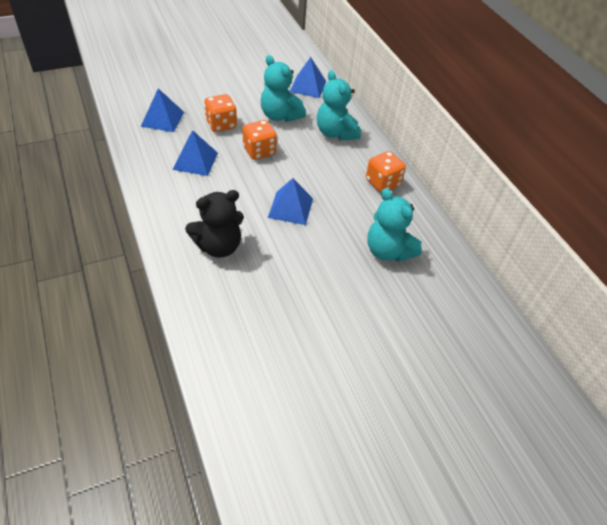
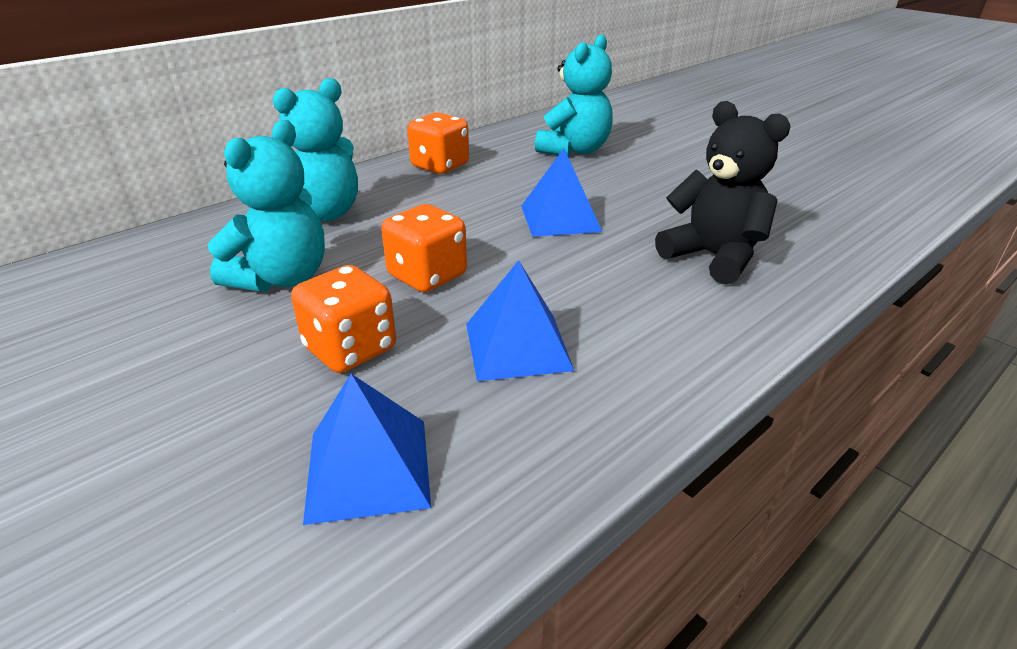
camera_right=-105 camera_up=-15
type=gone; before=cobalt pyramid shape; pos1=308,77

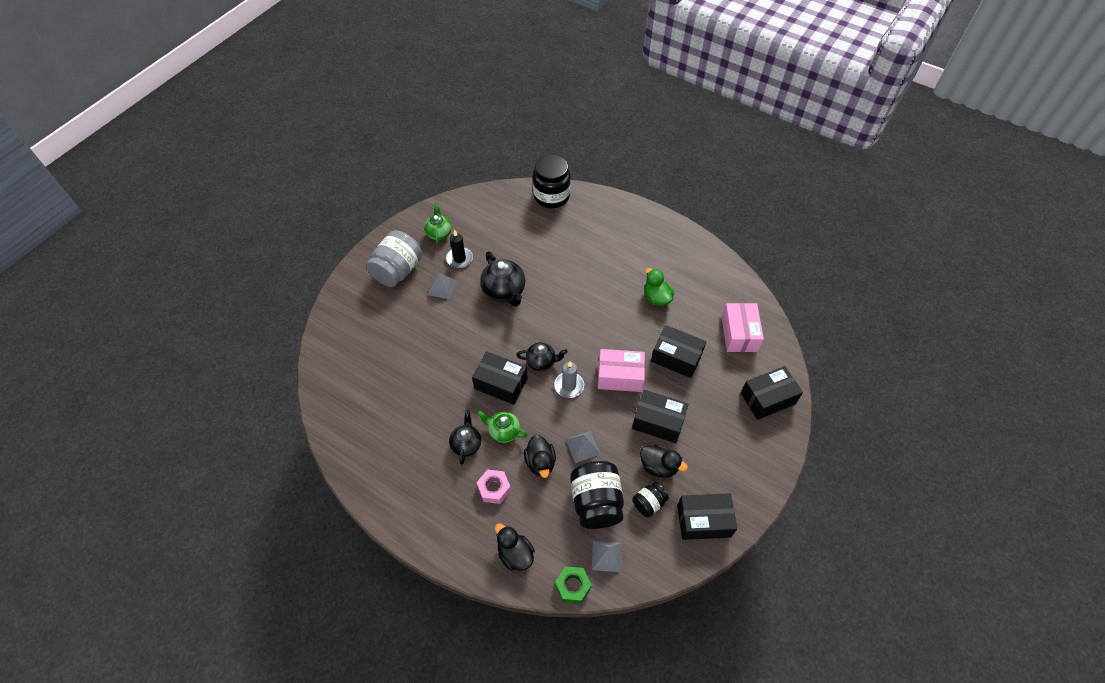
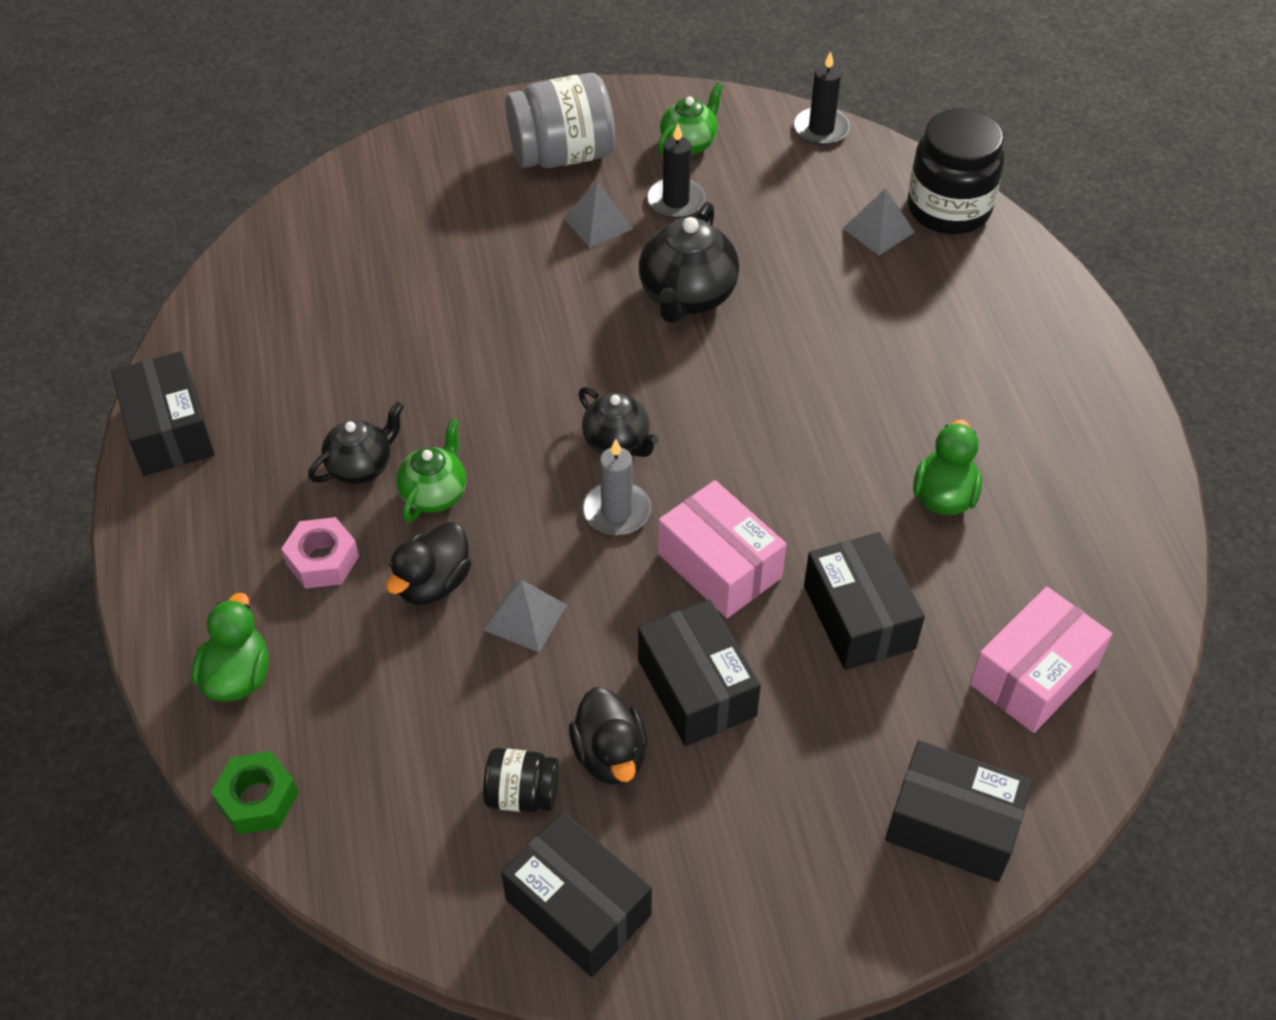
camera_right=45 camera_up=-5
type=shifted; before=ebony box; pos1=500,378; pos2=163,413
type=rotated; before=emerald china teapot; pos1=502,426; pos2=431,470; turn=45
type=repainted; before=ebony duck; after=emerald duck; pos1=515,547; pos2=230,647
type=gone; before=ebony preserve jar; pos1=597,495
type=shifted; before=ash-grey pyramid shape; pos1=607,556; pos2=879,221
type=new; after=ebony pillar candle; pos2=822,98

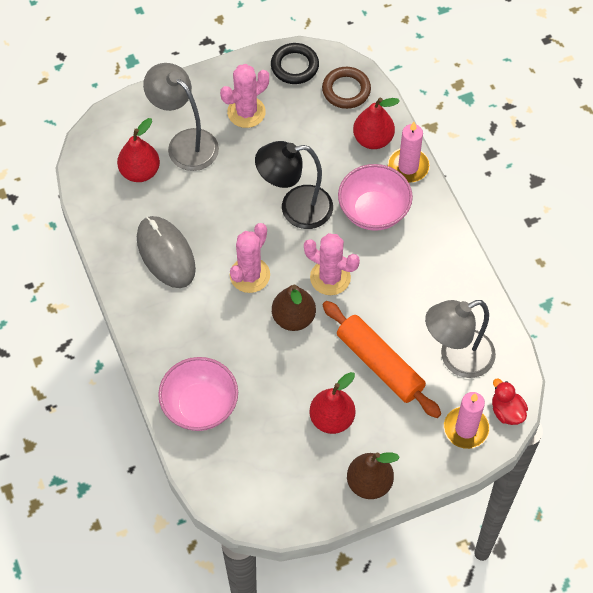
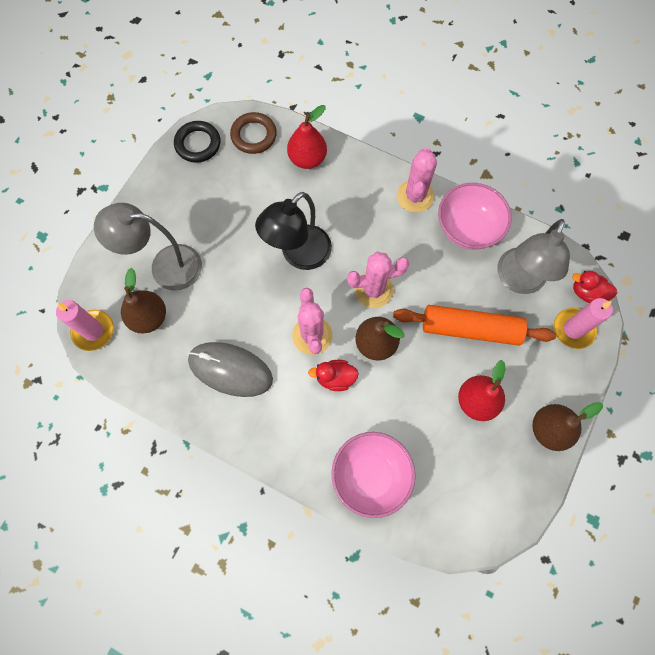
camera_right=-40 camera_up=10
type=repainted; before=red pear; after=brown pear; pos1=138,150; pos2=143,300
type=shifted; before=rose-pink cactus; pos1=244,96; pos2=417,180
type=shifted; before=rose-pink deep dish; pos1=375,197; pos2=475,216
type=shifted; before=rose-pink pillar candle; pos1=409,152; pos2=85,325
type=new; after=red duck; pos2=333,375

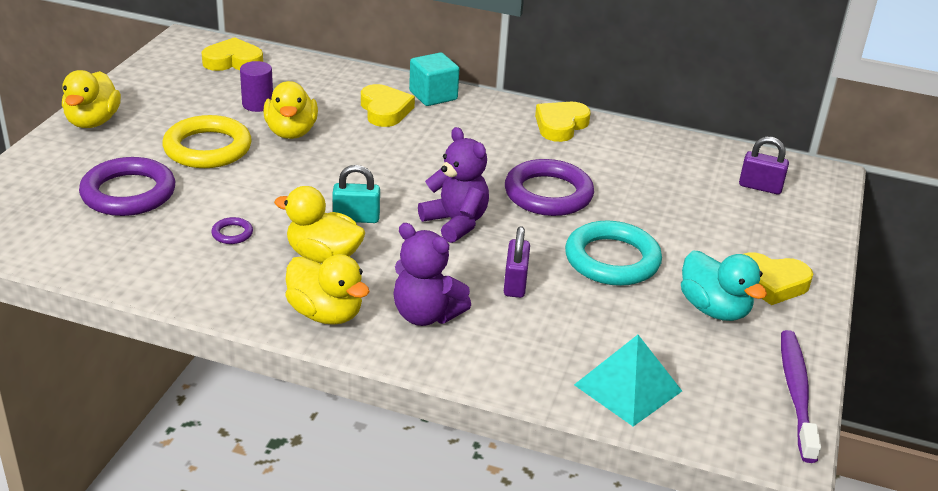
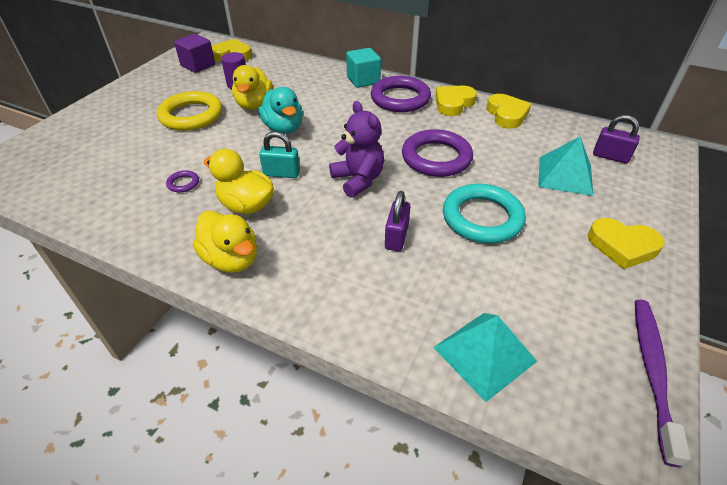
camera_right=10 camera_up=10
type=gone; before=golden duck; pos1=91,99
type=shifted; before=purple torus; pos1=127,186; pos2=401,94
type=shifted; before=golden heart shape; pos1=388,105; pos2=508,111
type=gone; before=purple teddy bear; pos1=432,274
type=shifted; before=teal duck; pos1=724,285; pos2=280,110
type=new; after=purple block; pos2=194,53
type=new; after=teal pyramid shape; pos2=565,166

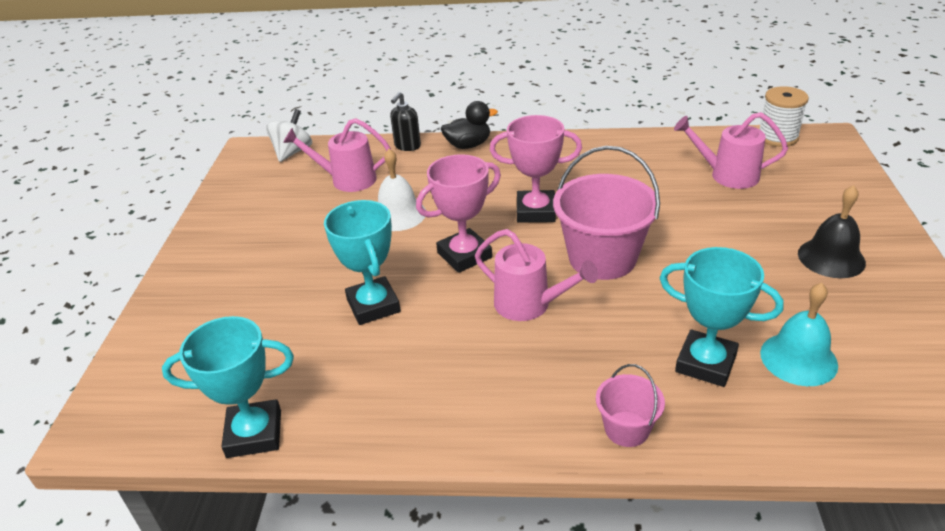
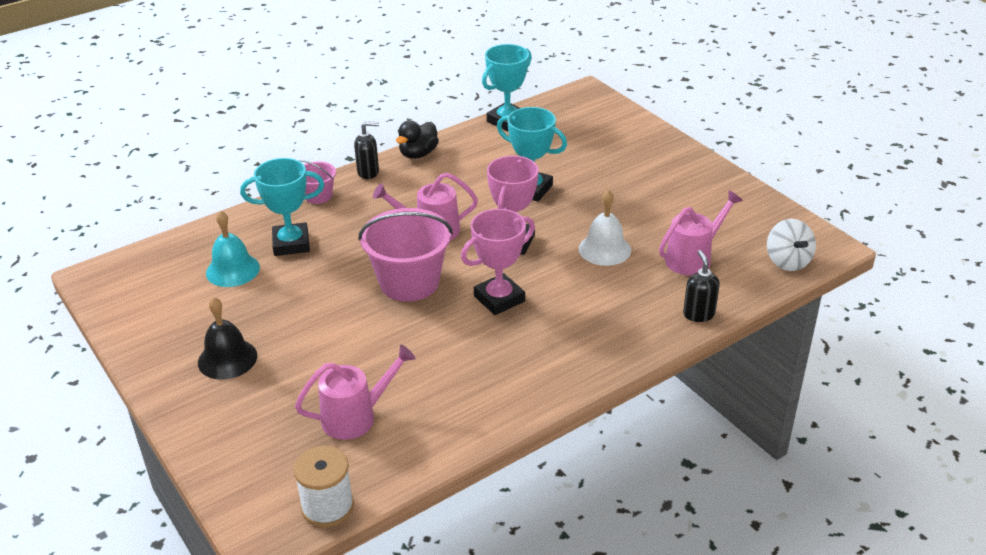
camera_right=140 camera_up=0
type=shifted; before=ebony duck; pos1=469,125; pos2=417,139
type=new; after=ebony soap pump; pos2=366,150

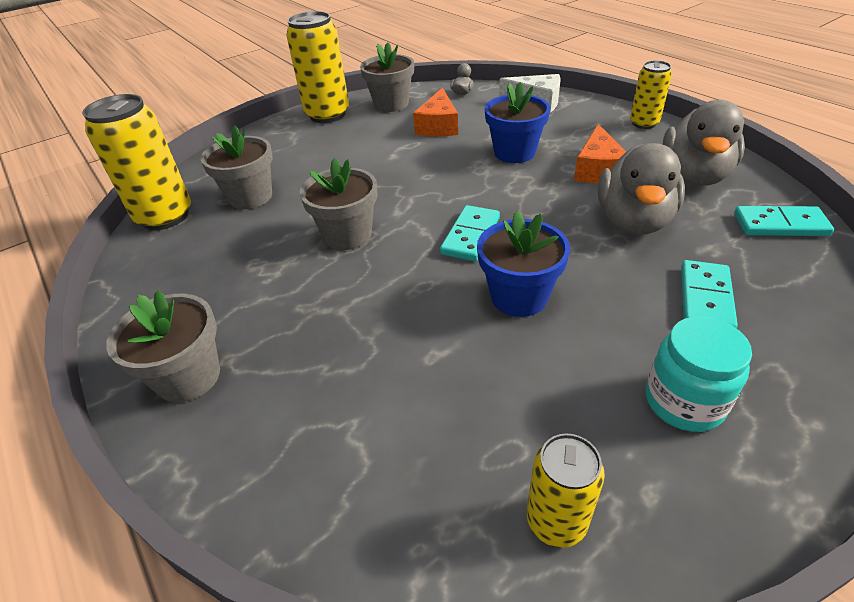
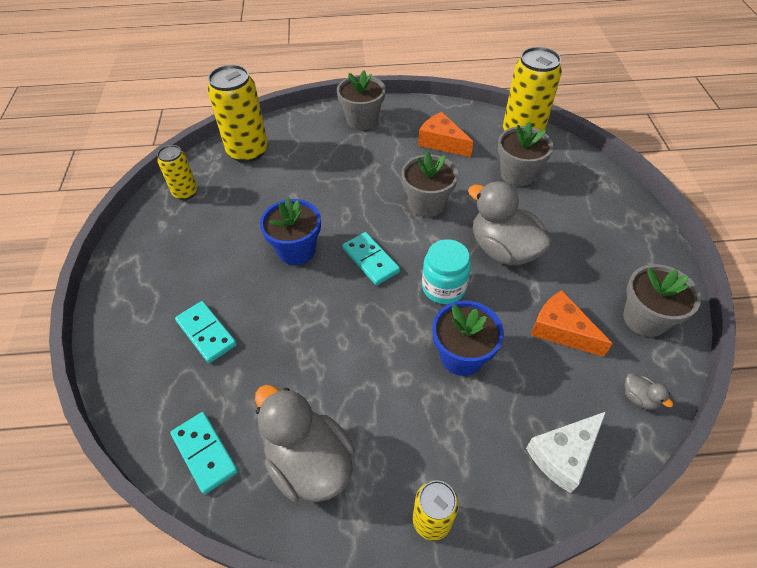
camera_right=120 camera_up=10
type=shifted; before=golden can; pos1=317,67; pos2=237,114
type=shifted; before=orange-coloured cheese; pos1=600,153; pos2=445,134
type=shifted; before=ash-grey duck; pos1=641,189; pos2=510,223
type=shifted; before=teal preserve jar; pos1=699,374; pos2=446,271
type=rotated; before=teal domino; pos1=784,221; pos2=204,453; turn=-75

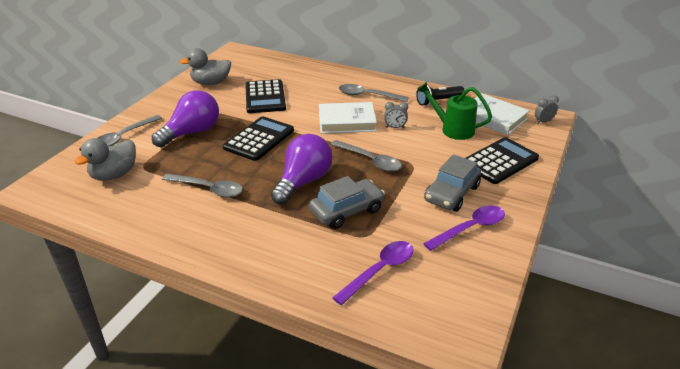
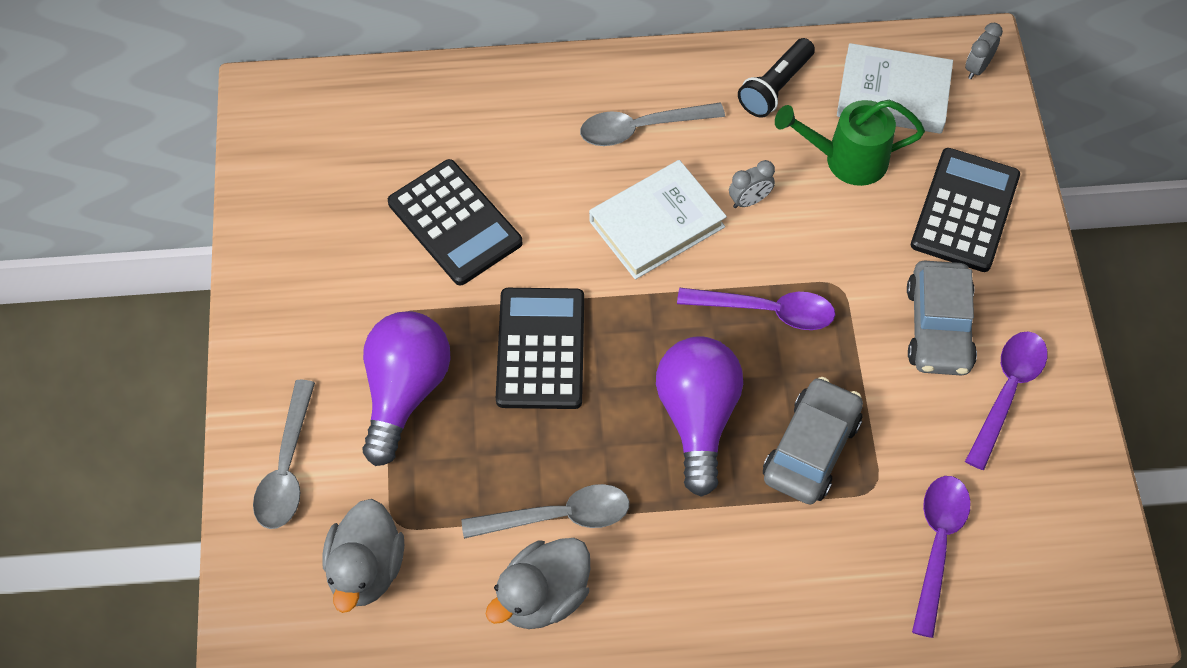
camera_right=-30 camera_up=25
type=shifted; before=ash-grey duck; pos1=205,66; pos2=538,583
type=repainted; before=ash-grey tablespoon; after=purple tablespoon; pos1=366,156; pos2=756,309

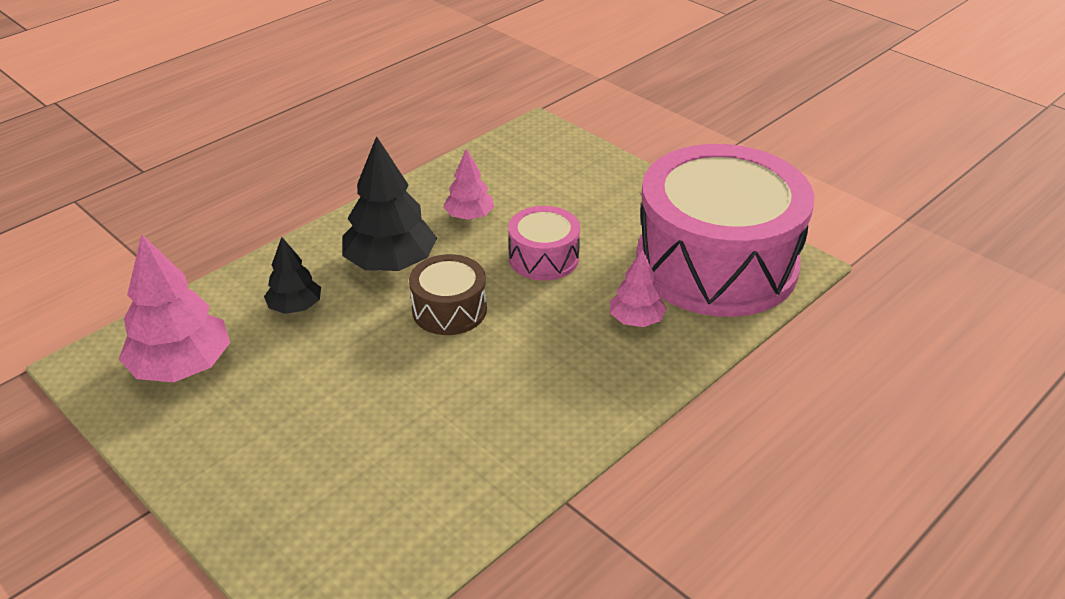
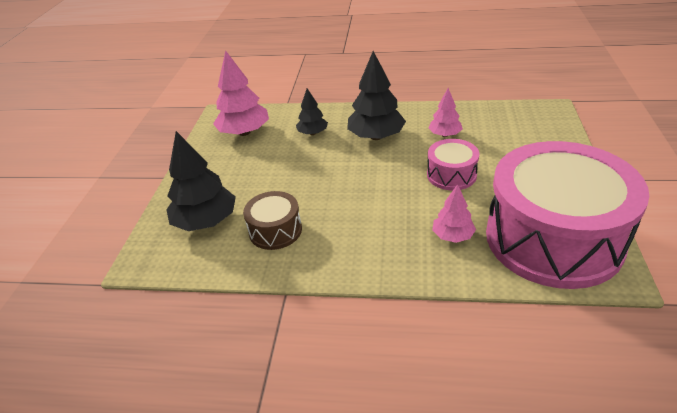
camera_right=55 camera_up=0
type=shifted; before=brown toy drum; pos1=448,294; pos2=272,220
type=new; after=ebony fir tree; pos2=201,181

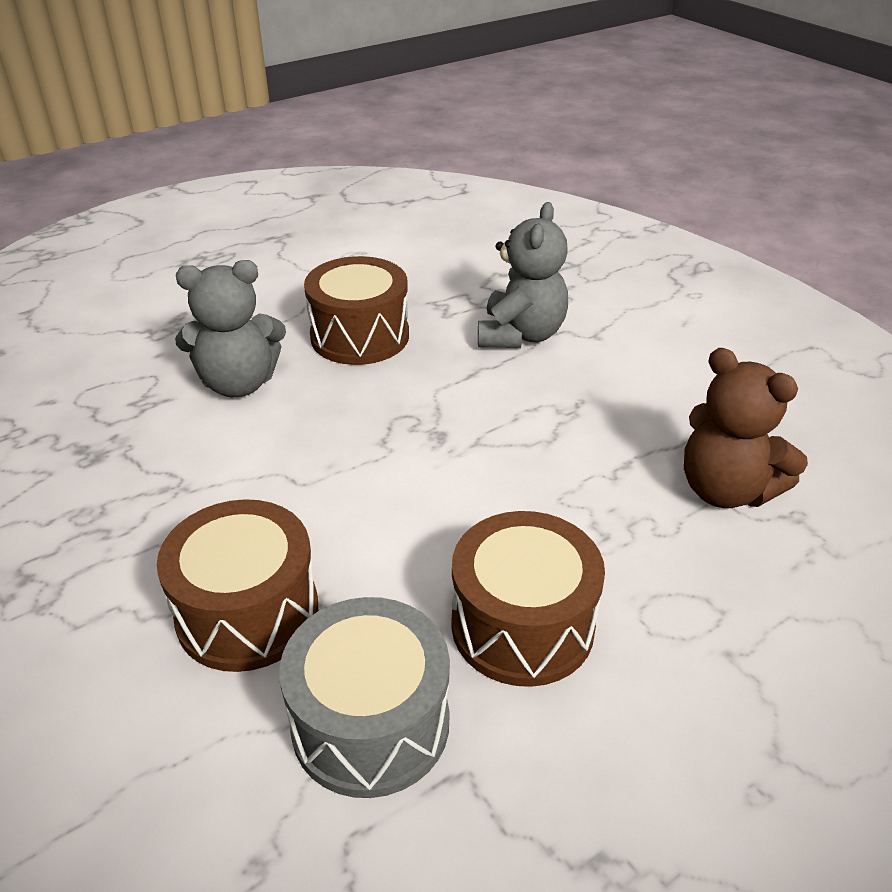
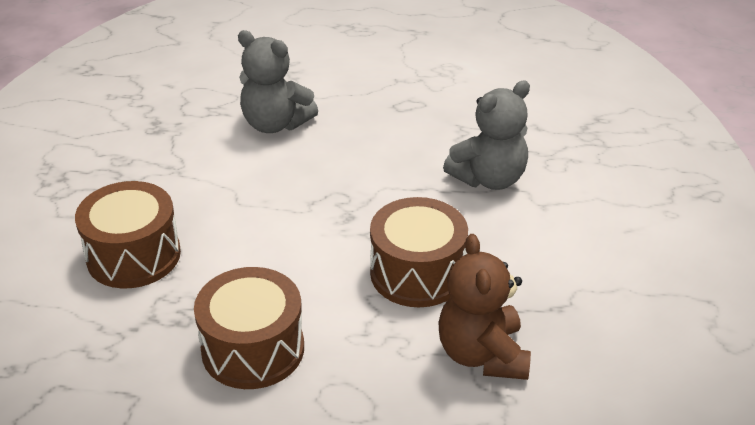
camera_right=40 camera_up=0
type=gone; before=ash-grey toy drum; pos1=364,697
type=shifted; before=brown toy drum; pos1=356,310; pos2=419,252

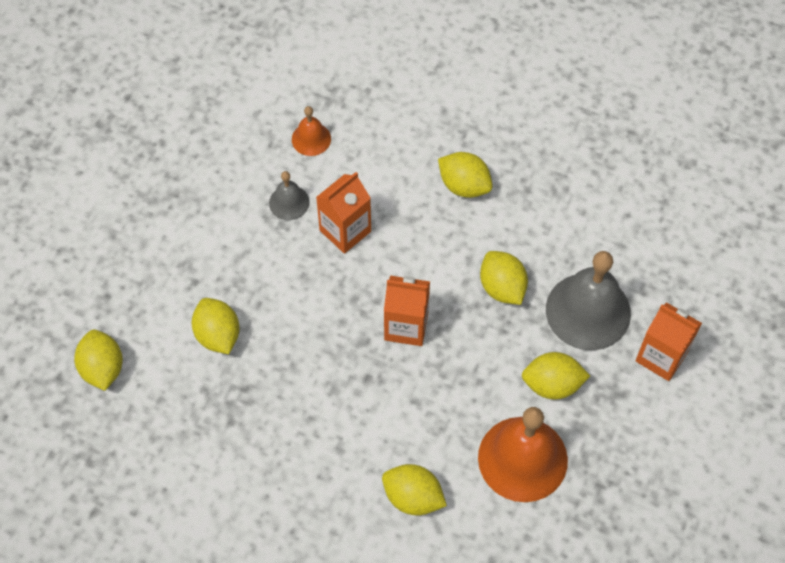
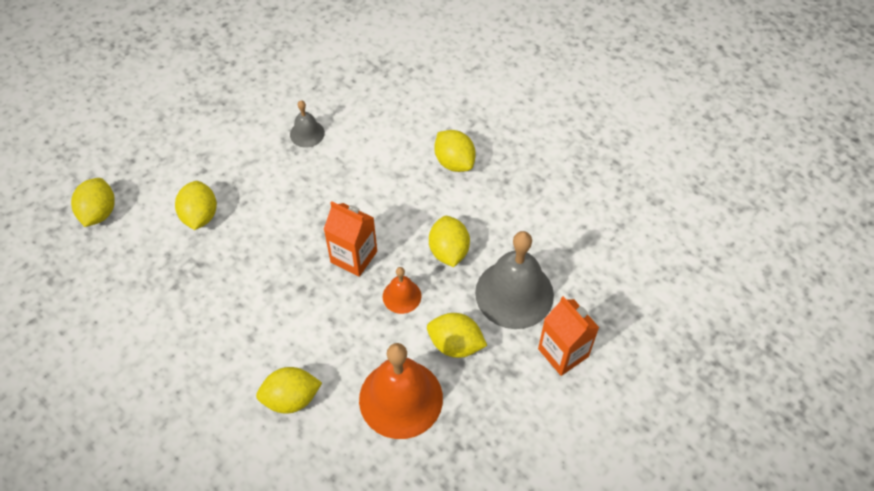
camera_right=20 camera_up=-5
type=shifted; before=orange-coloured bell; pos1=311,131; pos2=402,290
type=gone; before=orange-coloured carton; pos1=343,213
type=rotated; before=golden citrus fruit; pos1=414,489; pos2=289,390; turn=-60

